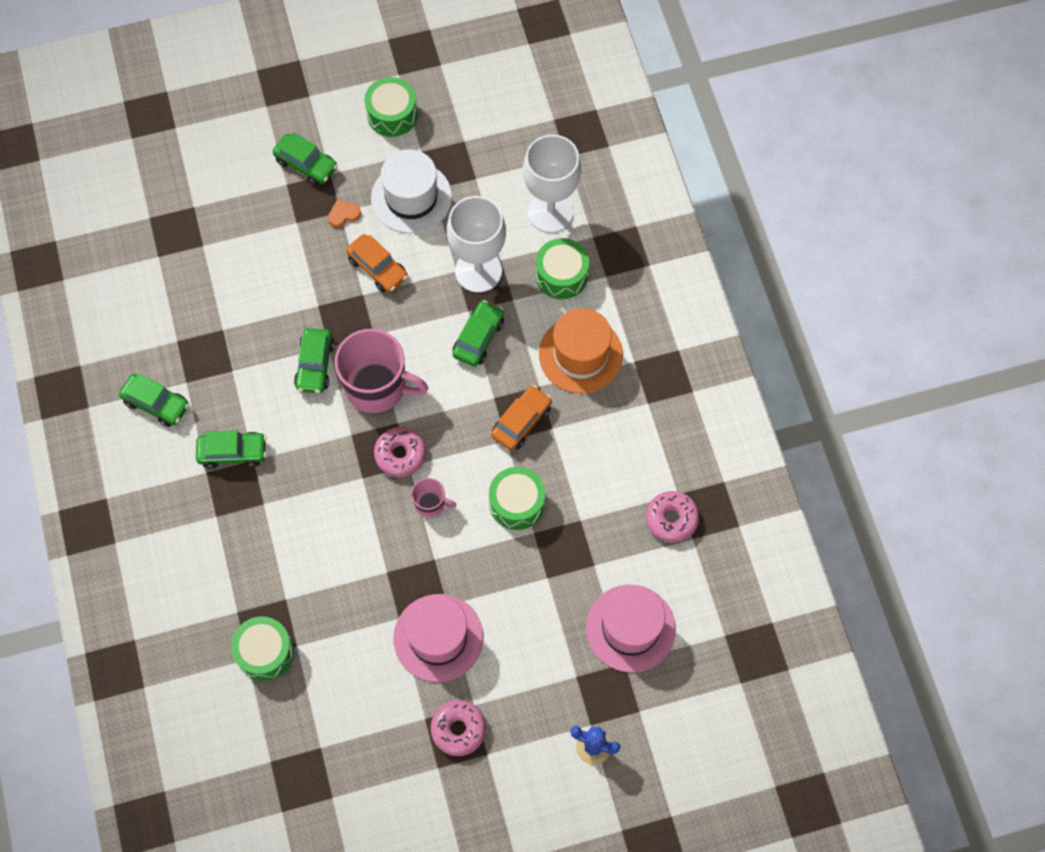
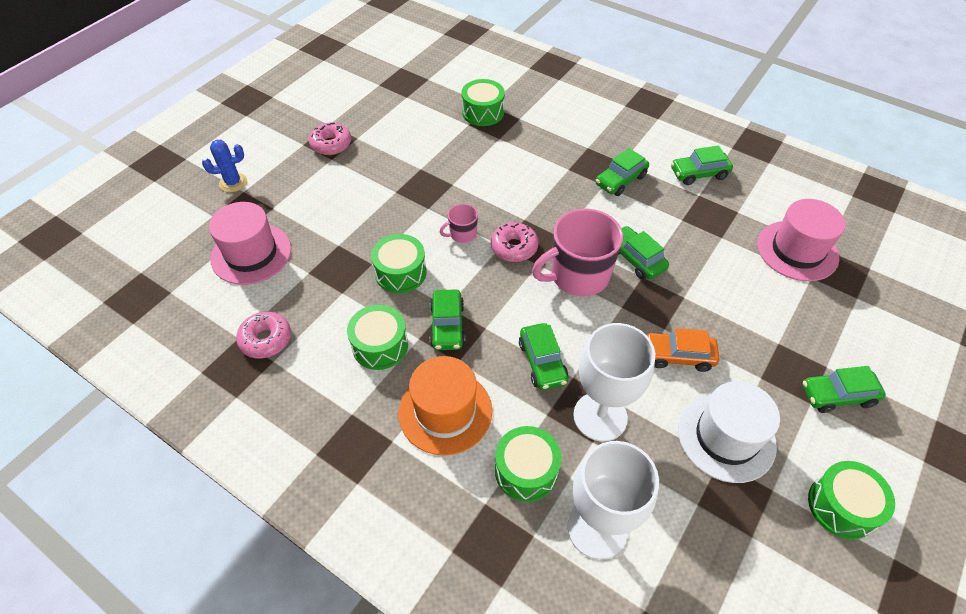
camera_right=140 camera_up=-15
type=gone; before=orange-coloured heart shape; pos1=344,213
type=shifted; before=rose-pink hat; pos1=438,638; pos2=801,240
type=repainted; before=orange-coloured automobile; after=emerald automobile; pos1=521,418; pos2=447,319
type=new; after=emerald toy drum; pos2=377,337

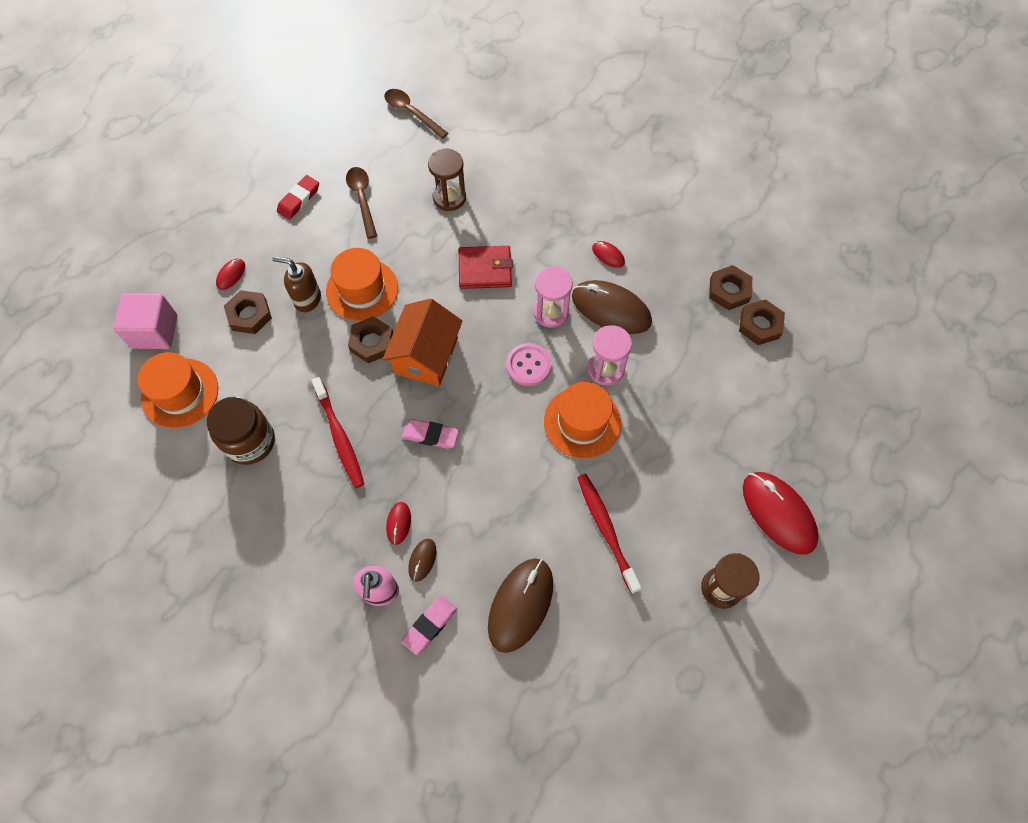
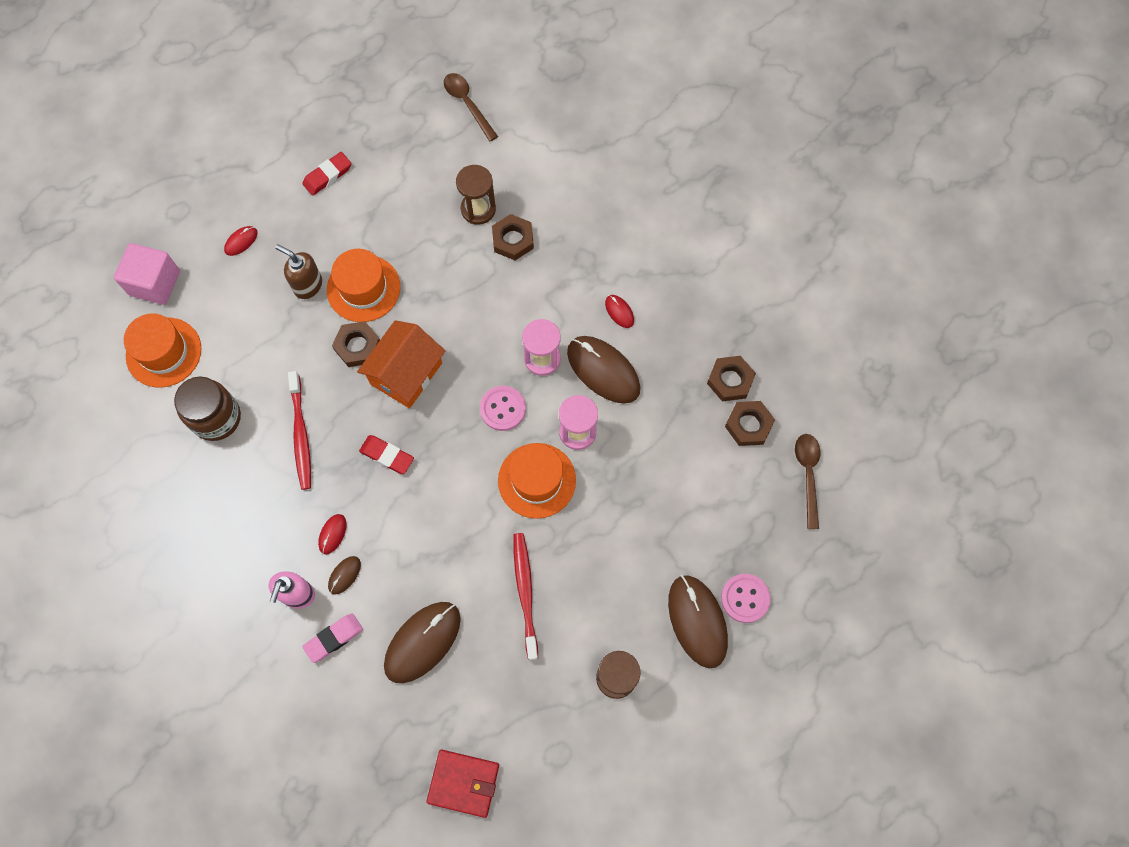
camera_right=15 camera_up=5
type=shifted; before=brown nut; pos1=248,312; pos2=513,237
type=shifted; before=brown tablespoon; pos1=361,203; pos2=807,481
type=repainted; before=rose-pink eraser; after=red eraser; pos1=430,434; pos2=386,454
type=shifted; before=red card wallet; pos1=486,267; pos2=462,784
type=repainted; before=red computer mouse; after=brown computer mouse; pos1=781,513; pos2=698,621
type=new; after=rose-pink shirt button; pos2=746,598

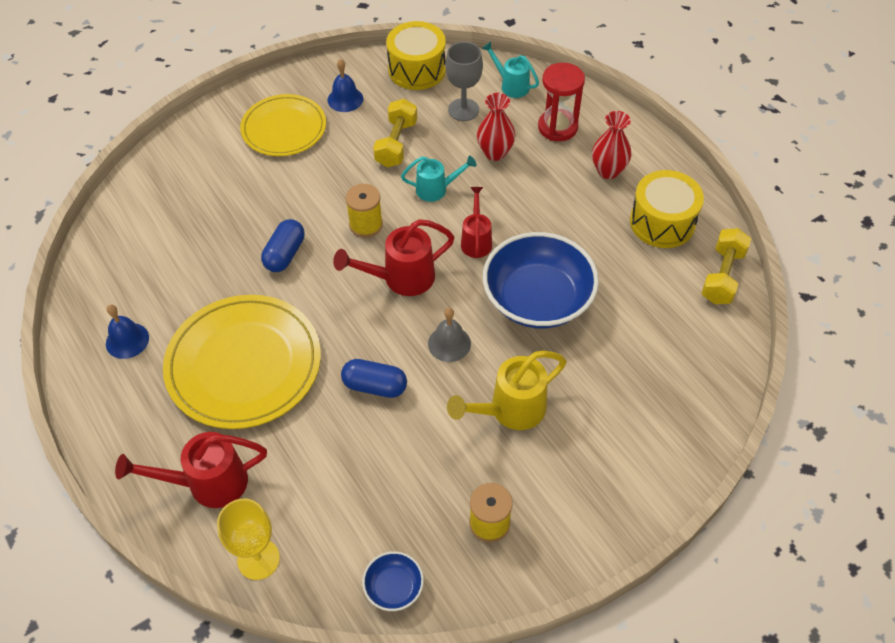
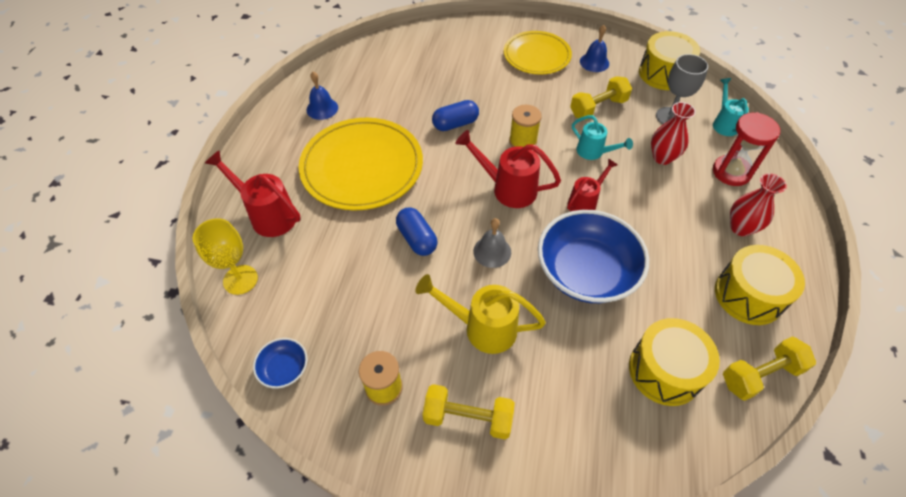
camera_right=45 camera_up=0
type=new; after=golden dumbbell; pos2=468,411
type=new; after=golden toy drum; pos2=674,362

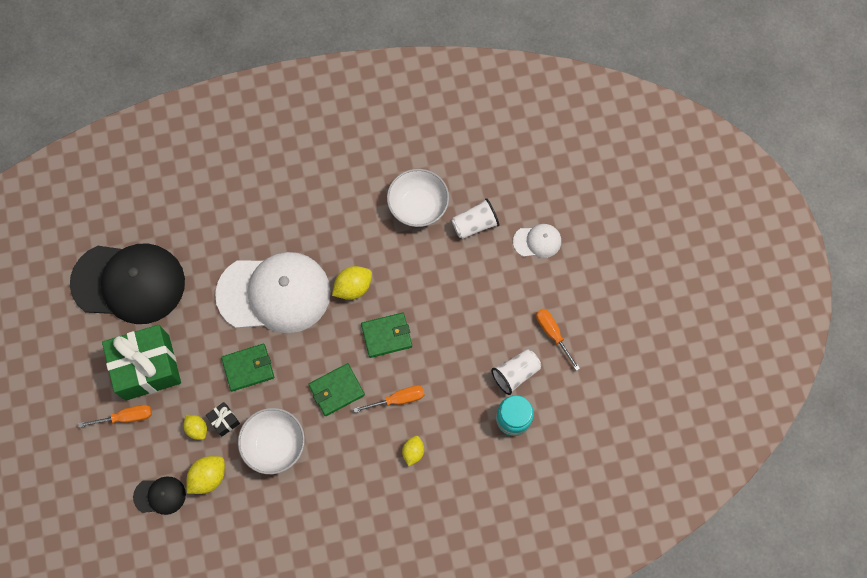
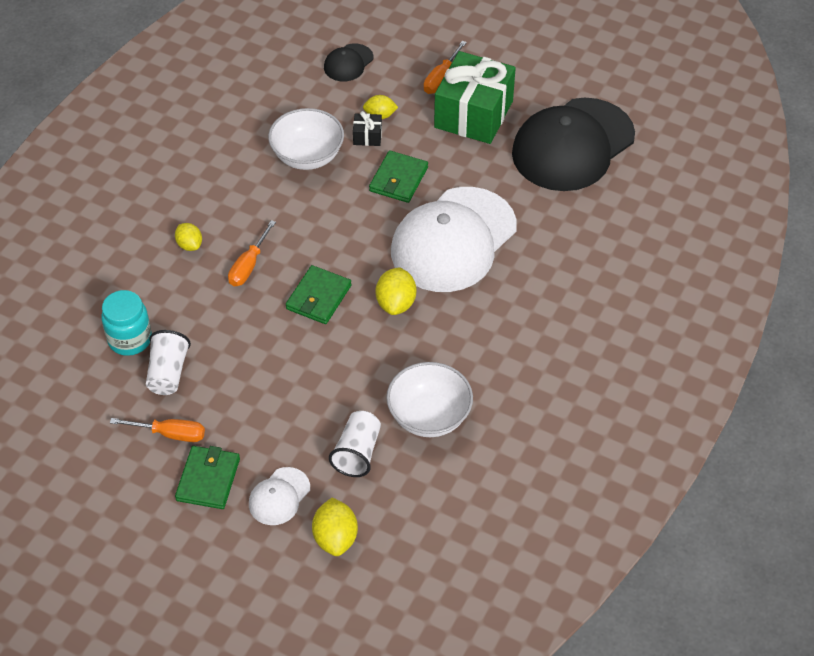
camera_right=130 camera_up=-20
type=shifted; before=golden citrus fruit; pos1=206,475; pos2=335,527
type=shifted; before=emerald card wallet; pos1=336,389; pos2=207,477

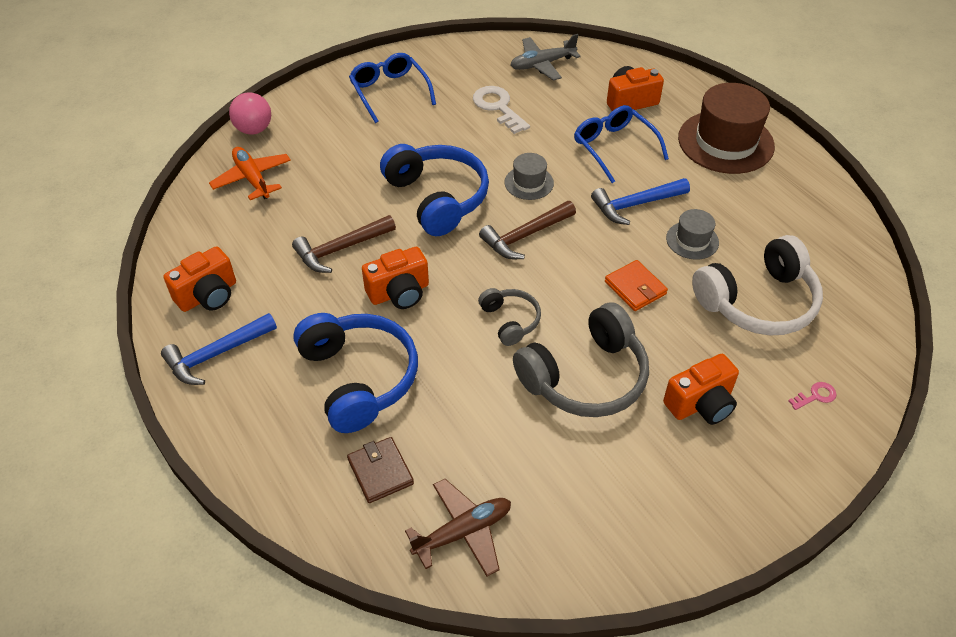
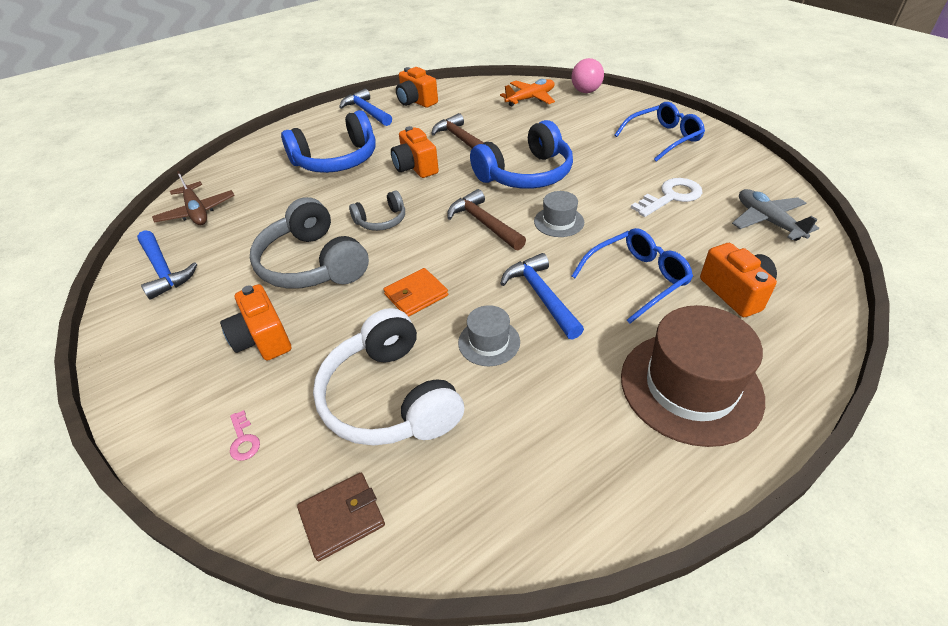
camera_right=90 camera_up=-5
type=shifted; before=brown card wallet; pos1=380,470; pos2=341,517
type=new; after=cobalt carpenter's hammer; pos2=167,265

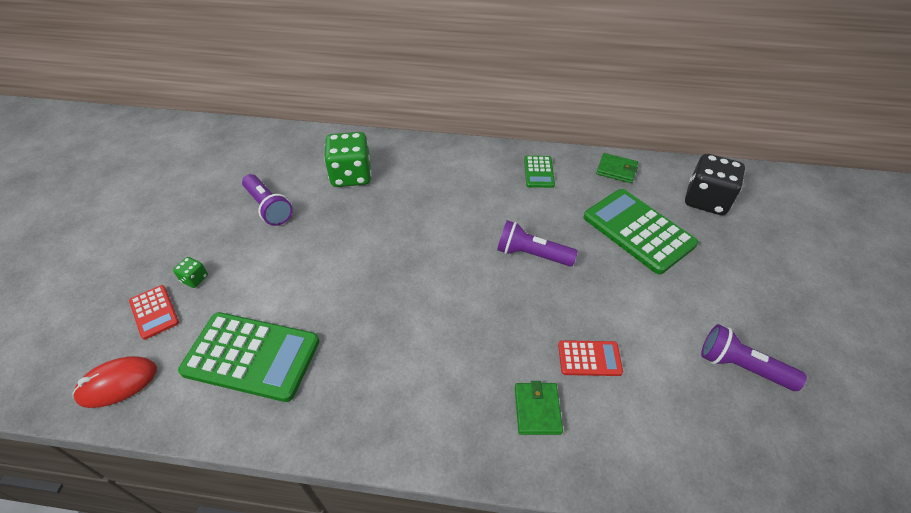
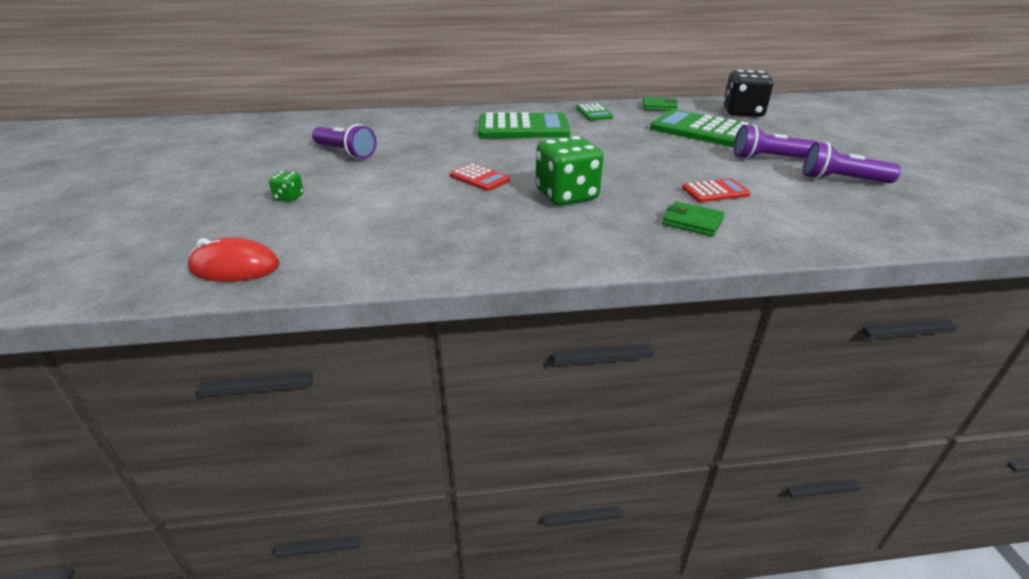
camera_right=-15 camera_up=-15
type=rotated; before=red computer mouse; pos1=114,382; pos2=234,259; turn=45
type=shifted; before=red adding machine; pos1=154,312; pos2=480,177
type=shifted; before=emerald adding machine; pos1=249,357; pos2=524,125
type=shifted; before=emerald die; pos1=347,159; pos2=569,171
type=shifted; before=purple flashlight; pos1=537,243; pos2=775,141
type=rotated; before=emerald card wallet; pos1=539,408; pos2=693,219; turn=-45

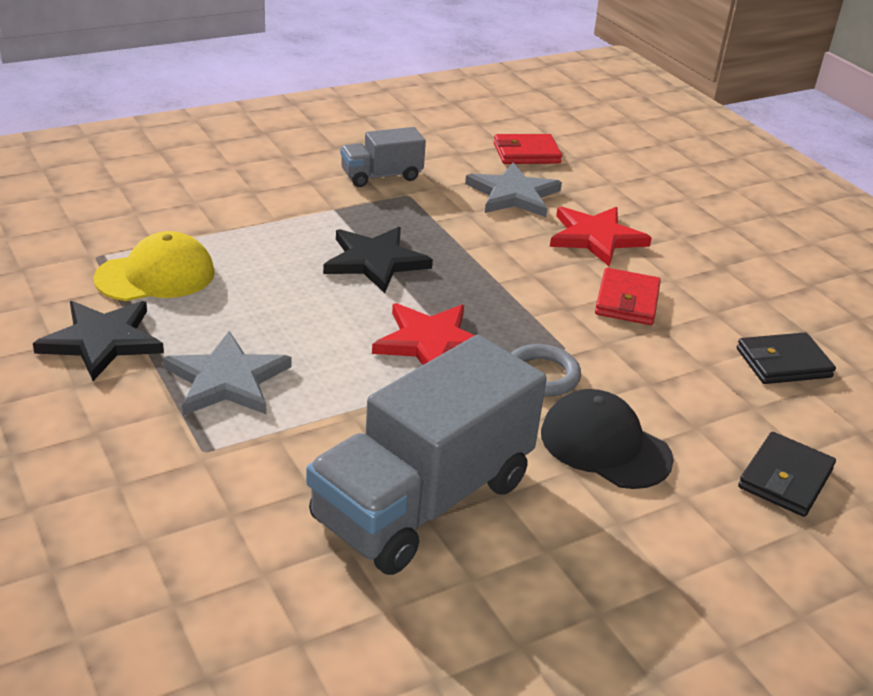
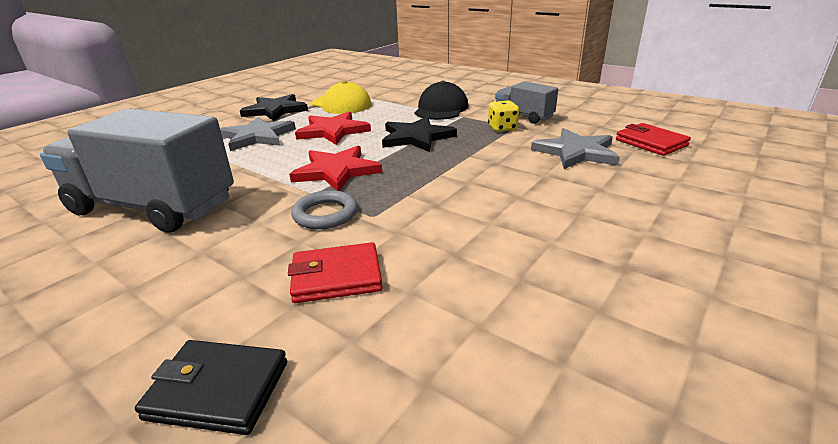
camera_right=70 camera_up=-5
type=shifted; before=ebony cap; pos1=607,439; pos2=441,100
type=shifted; before=red star shape; pos1=601,236; pos2=333,128
type=shifted; before=red card wallet; pos1=628,296; pos2=335,272
type=gone; before=ebony card wallet; pos1=786,358
type=new; after=golden die; pos2=503,116

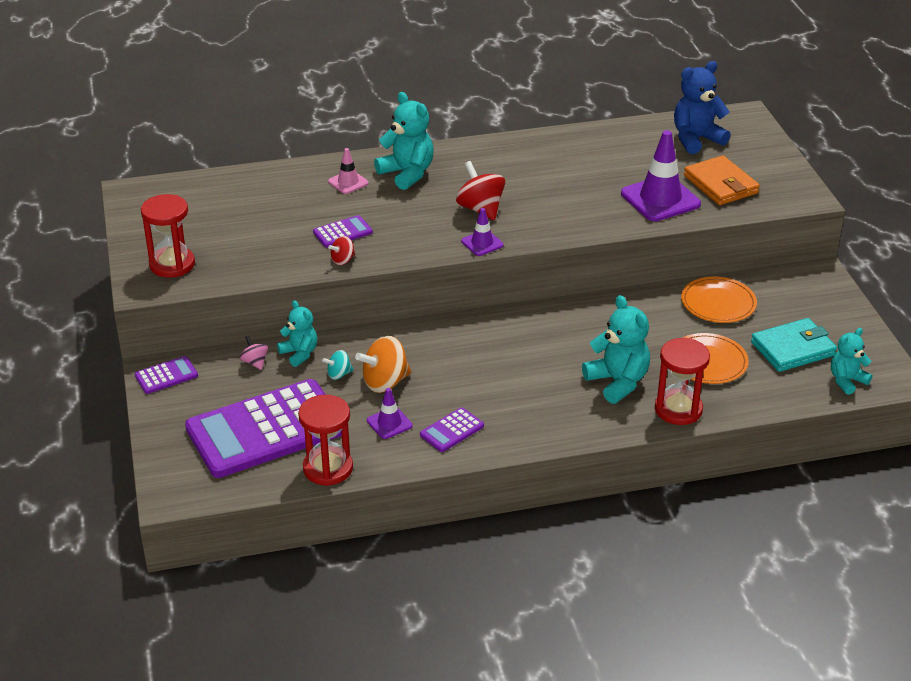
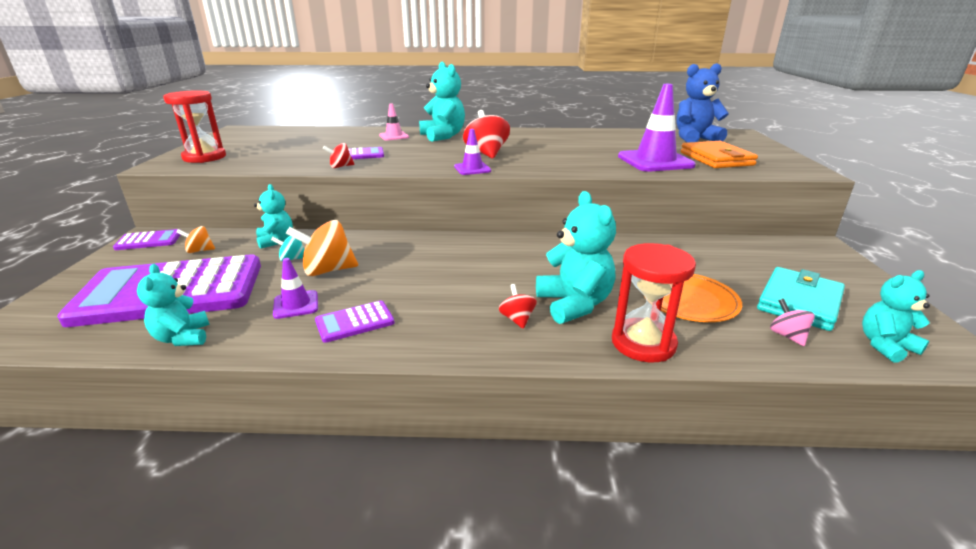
camera_right=15 camera_up=-10
type=shifted; before=rose-pink spinning top; pos1=254,353; pos2=792,322
type=swapped; before=red sand timer; after=teal teddy bear; pos1=325,440; pos2=173,305
type=gone; before=orange-coloured flat dish; pos1=719,300
type=rotated; before=teal card wallet; pos1=794,345; pos2=801,299; turn=-45
type=new; after=orange-coloured spinning top; pos2=195,239
type=new; after=red spinning top; pos2=518,306

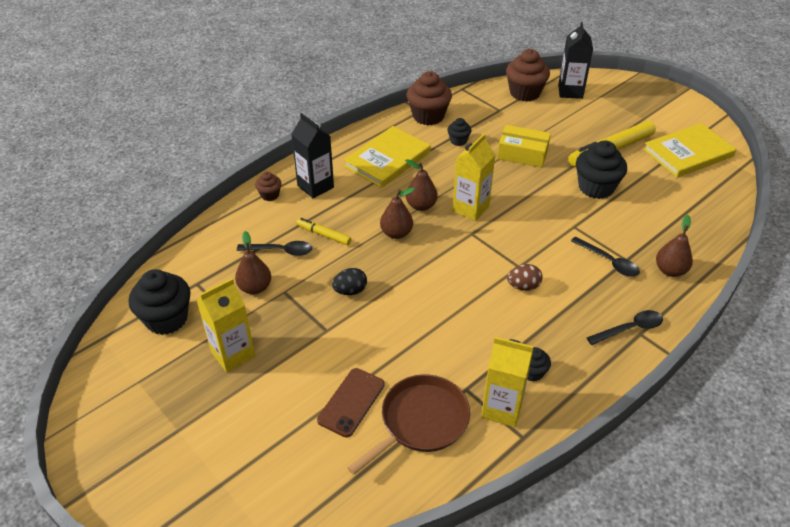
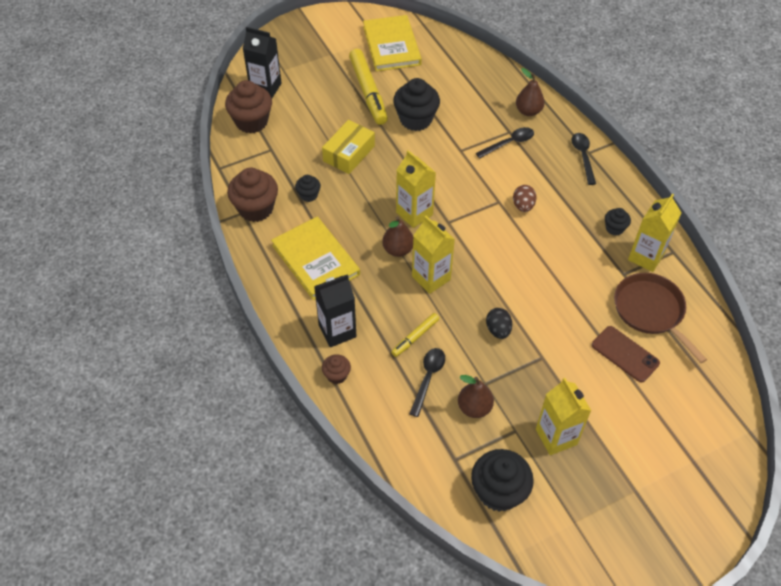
camera_right=-75 camera_up=10
type=swapped; before=brown pear; after=golden carton; pos1=397,213; pos2=433,255

